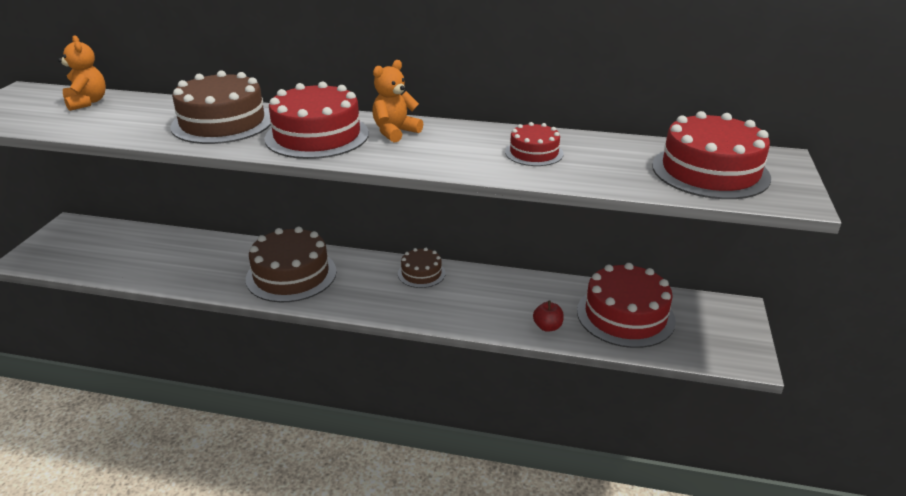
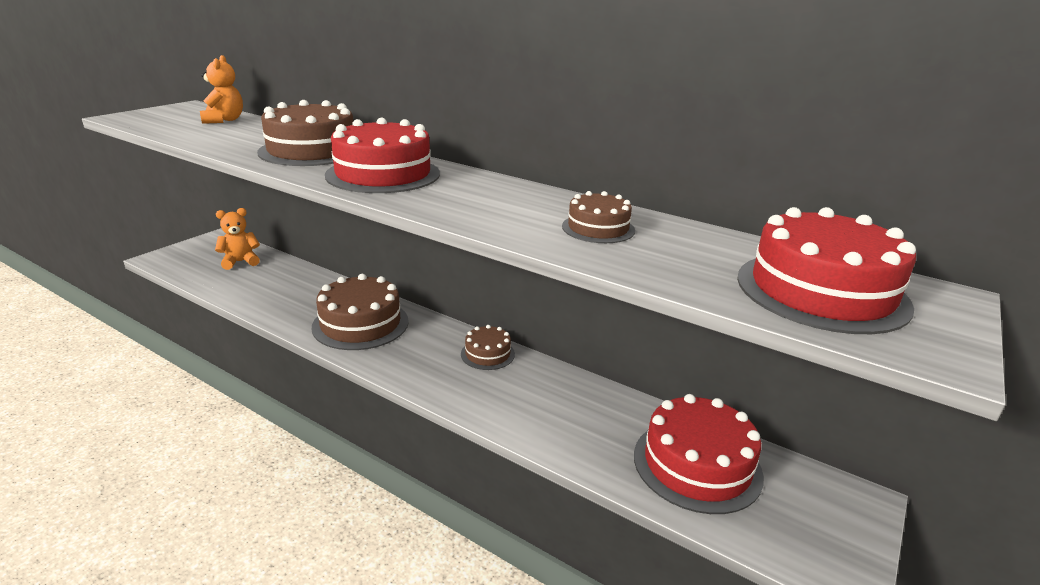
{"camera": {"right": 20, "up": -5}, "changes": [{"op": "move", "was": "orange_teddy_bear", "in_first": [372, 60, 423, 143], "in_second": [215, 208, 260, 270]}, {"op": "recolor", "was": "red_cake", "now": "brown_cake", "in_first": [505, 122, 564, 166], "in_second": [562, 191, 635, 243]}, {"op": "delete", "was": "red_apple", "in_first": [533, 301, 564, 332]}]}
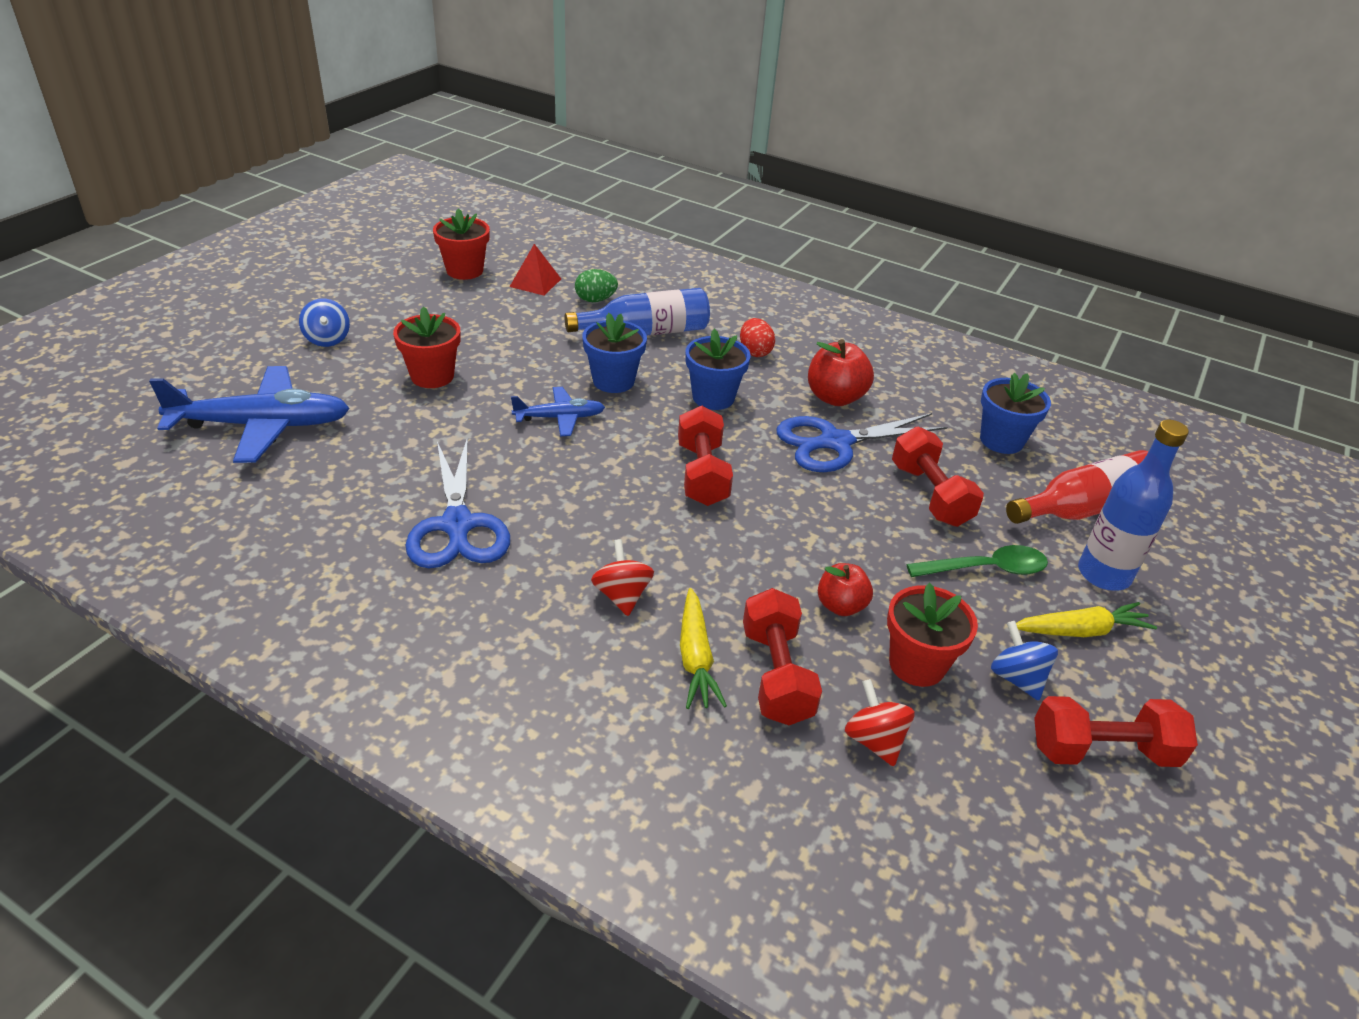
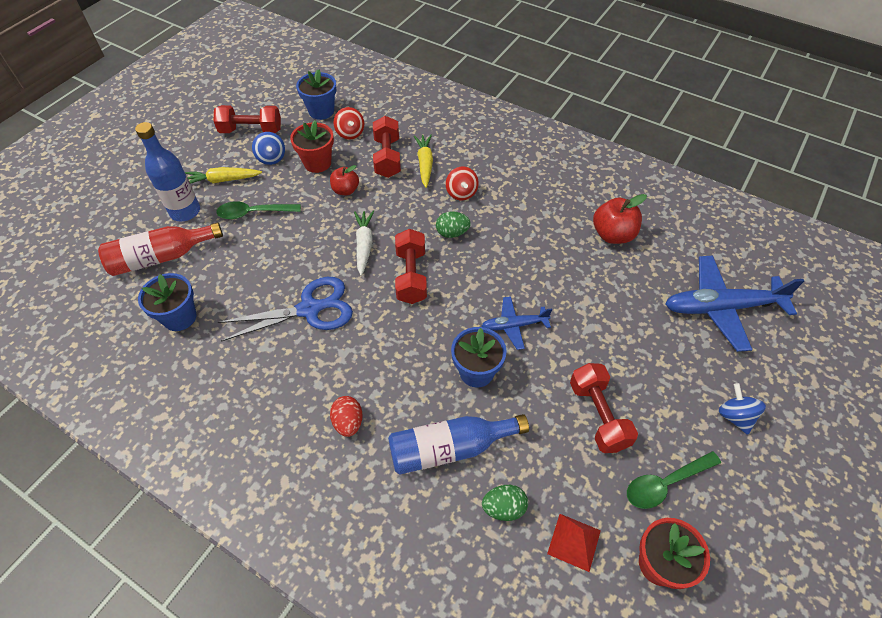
{"camera": {"right": -175, "up": 15}, "changes": [{"op": "delete", "was": "red_flower_pot", "in_first": [393, 306, 460, 388]}, {"op": "delete", "was": "blue_scissors", "in_first": [406, 436, 510, 568]}, {"op": "move", "was": "blue_flower_pot", "in_first": [685, 329, 750, 410], "in_second": [296, 69, 337, 120]}, {"op": "move", "was": "red_apple", "in_first": [808, 339, 874, 406], "in_second": [593, 194, 647, 244]}, {"op": "move", "was": "red_dumbbell", "in_first": [892, 427, 984, 527], "in_second": [570, 363, 638, 453]}, {"op": "insert", "now": "white_carrot", "in_second": [354, 211, 374, 276]}, {"op": "insert", "now": "green_egg", "in_second": [436, 211, 471, 238]}, {"op": "insert", "now": "green_spoon", "in_second": [627, 451, 721, 509]}]}
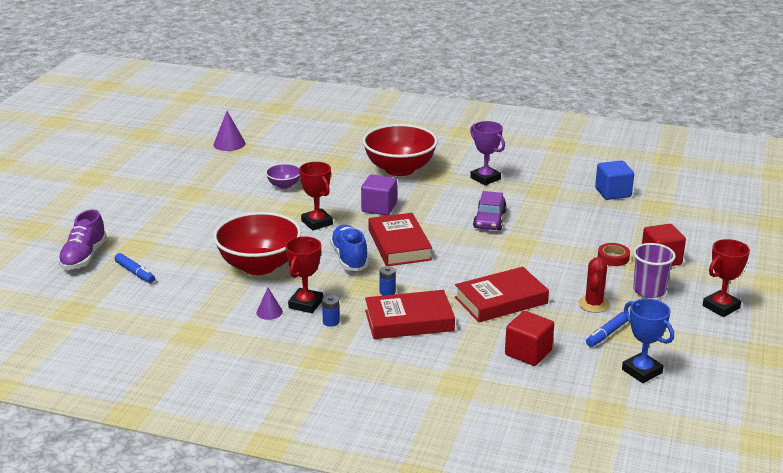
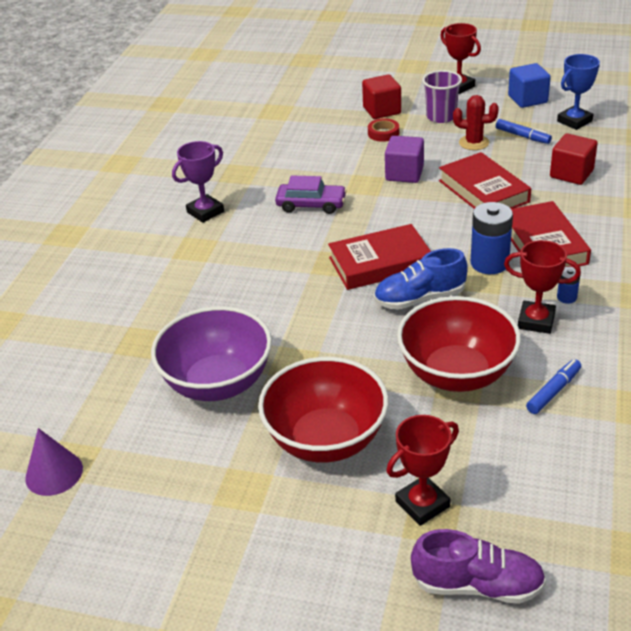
{"camera": {"right": -90, "up": 10}, "changes": [{"op": "move", "was": "blue_marker", "in_first": [115, 253, 155, 283], "in_second": [526, 359, 581, 414]}, {"op": "delete", "was": "purple_cone", "in_first": [256, 288, 283, 320]}, {"op": "resize", "was": "purple_bowl", "in_first": [266, 163, 300, 189], "in_second": [151, 306, 272, 401], "ratio": 2.12}, {"op": "move", "was": "red_trophy", "in_first": [299, 162, 333, 231], "in_second": [387, 415, 459, 526]}, {"op": "move", "was": "purple_cube", "in_first": [361, 175, 397, 215], "in_second": [385, 136, 424, 183]}, {"op": "move", "was": "red_bowl", "in_first": [362, 124, 438, 176], "in_second": [258, 357, 389, 463]}, {"op": "resize", "was": "blue_battery", "in_first": [380, 266, 396, 296], "in_second": [471, 202, 513, 274], "ratio": 2.03}, {"op": "move", "was": "blue_cube", "in_first": [595, 160, 634, 200], "in_second": [508, 63, 551, 108]}]}
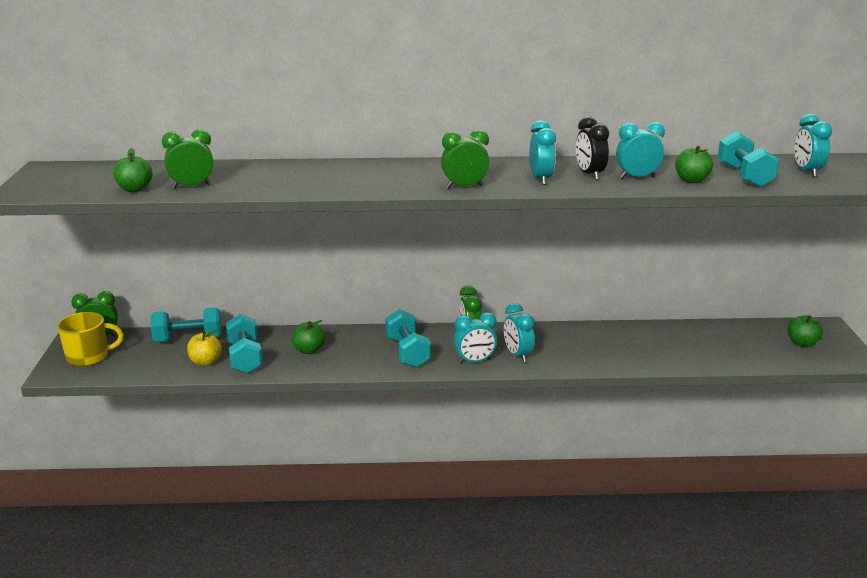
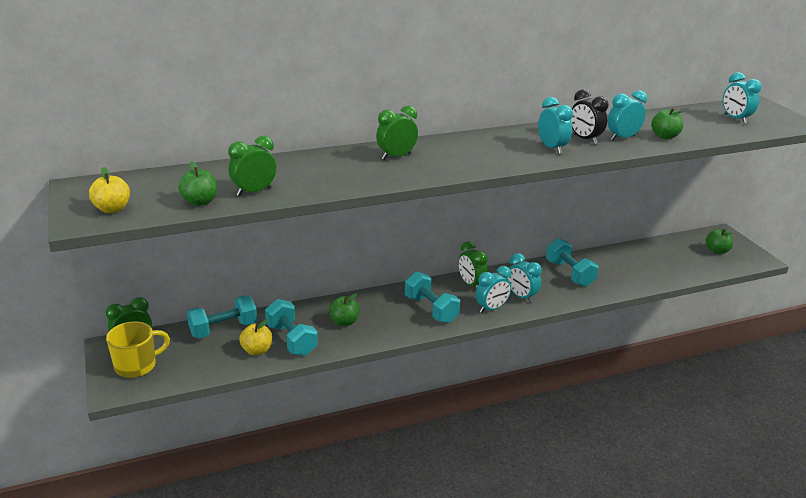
{"camera": {"right": -20, "up": 5}, "changes": [{"op": "move", "was": "green_clock", "in_first": [441, 130, 489, 188], "in_second": [376, 105, 418, 160]}, {"op": "move", "was": "turquoise_dumbbell", "in_first": [718, 131, 780, 188], "in_second": [546, 238, 599, 287]}, {"op": "insert", "now": "yellow_apple", "in_second": [89, 167, 130, 213]}]}
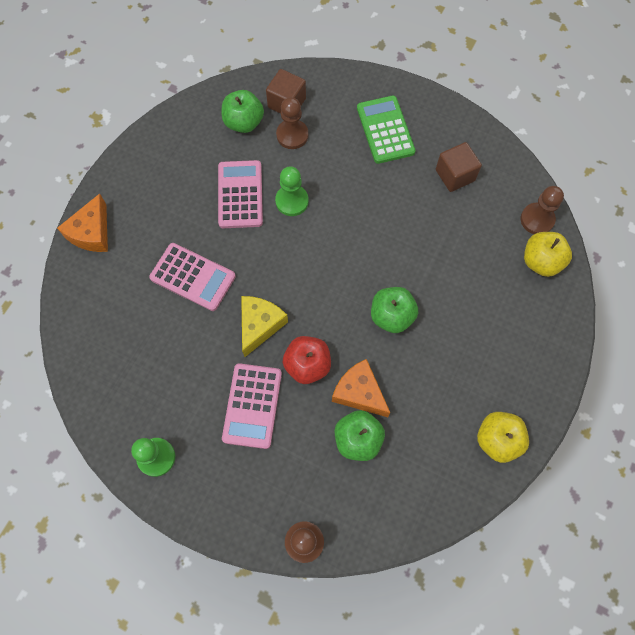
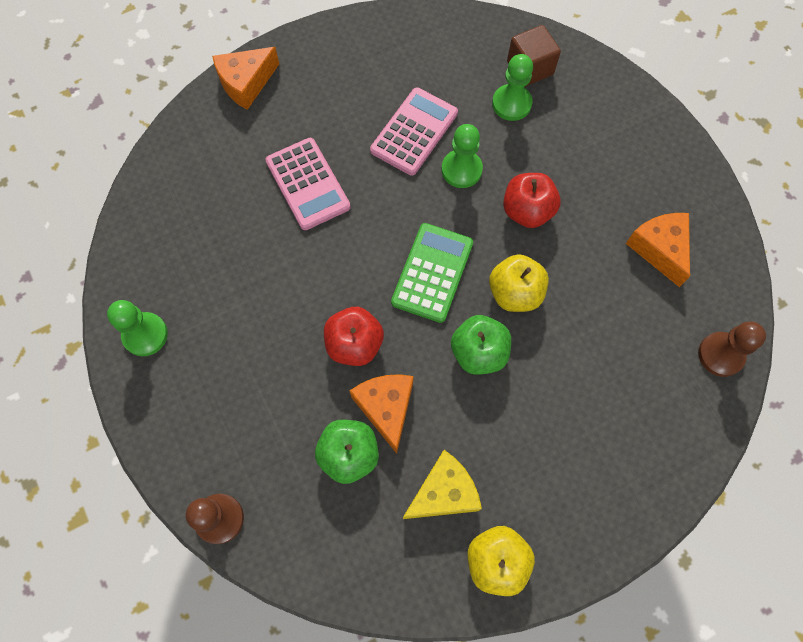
{"camera": {"right": 35, "up": 0}, "changes": [{"op": "delete", "was": "green_apple", "in_first": [222, 90, 264, 133]}, {"op": "delete", "was": "pink_calculator", "in_first": [222, 363, 282, 449]}, {"op": "move", "was": "yellow_cheese", "in_first": [241, 296, 288, 357], "in_second": [403, 450, 482, 519]}, {"op": "recolor", "was": "brown_pawn", "now": "green_pawn", "in_first": [276, 97, 308, 149], "in_second": [492, 54, 533, 121]}, {"op": "move", "was": "green_calculator", "in_first": [357, 95, 416, 164], "in_second": [391, 223, 473, 323]}, {"op": "replace", "was": "brown_cube", "now": "orange_cheese", "in_first": [436, 142, 482, 192], "in_second": [626, 213, 690, 287]}, {"op": "move", "was": "yellow_apple", "in_first": [524, 232, 572, 277], "in_second": [489, 254, 549, 312]}, {"op": "insert", "now": "red_apple", "in_second": [503, 173, 561, 228]}]}
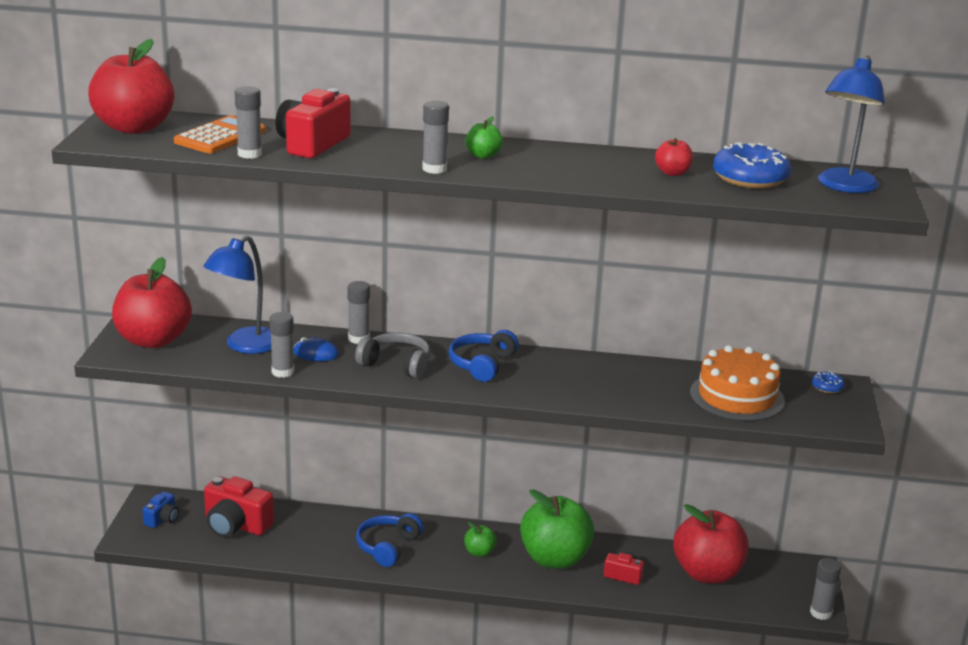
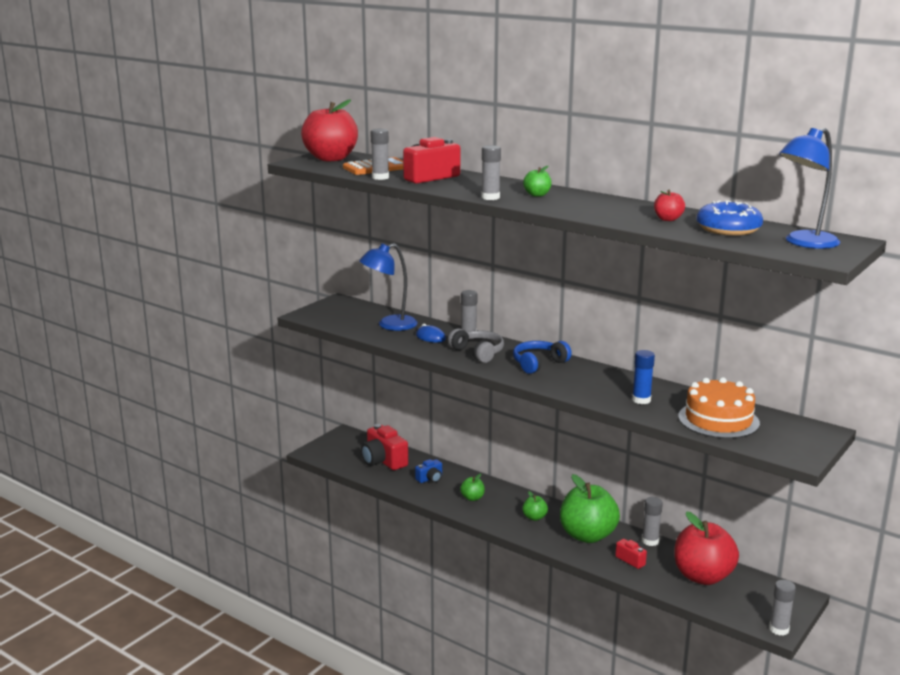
{"camera": {"right": 30, "up": -5}, "changes": [{"op": "delete", "was": "red_apple", "in_first": [112, 257, 192, 348]}, {"op": "move", "was": "blue_camera", "in_first": [142, 492, 179, 528], "in_second": [415, 459, 442, 483]}, {"op": "move", "was": "grey_glue_stick", "in_first": [269, 312, 294, 378], "in_second": [642, 497, 663, 546]}, {"op": "replace", "was": "blue_headphones", "now": "green_apple", "in_first": [356, 513, 423, 567], "in_second": [460, 474, 485, 501]}, {"op": "delete", "was": "blue_donut", "in_first": [812, 371, 845, 393]}, {"op": "insert", "now": "blue_glue_stick", "in_second": [632, 350, 655, 404]}]}
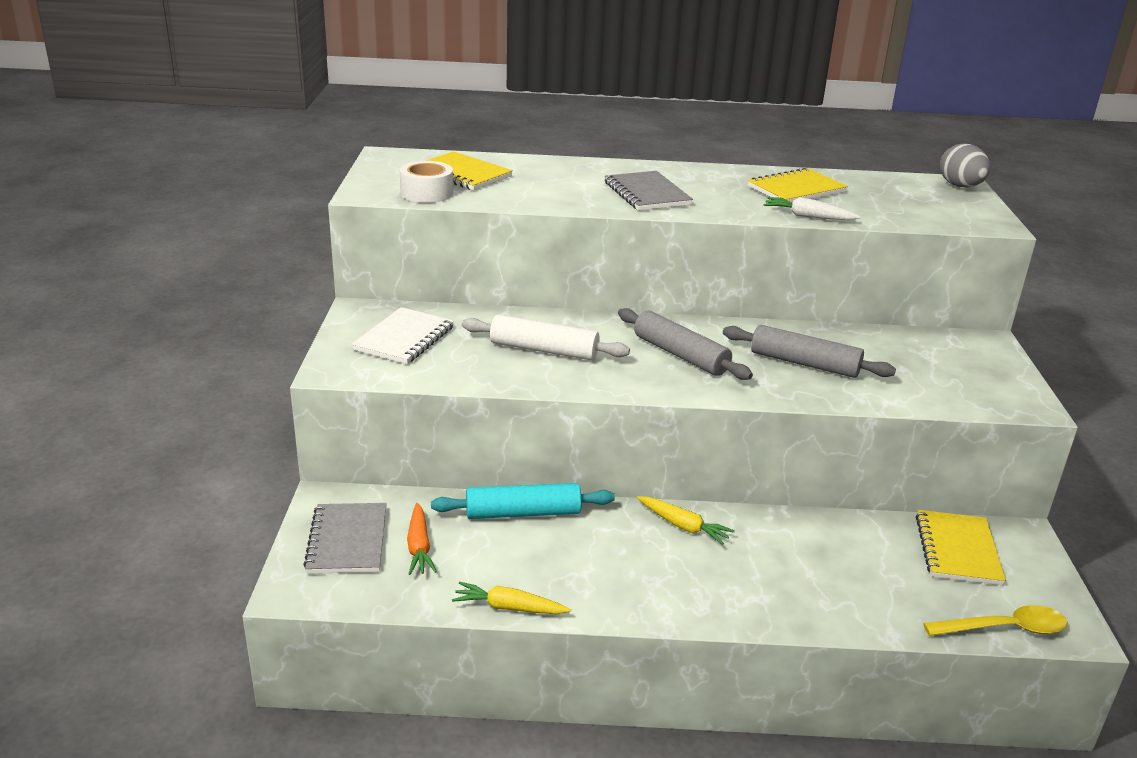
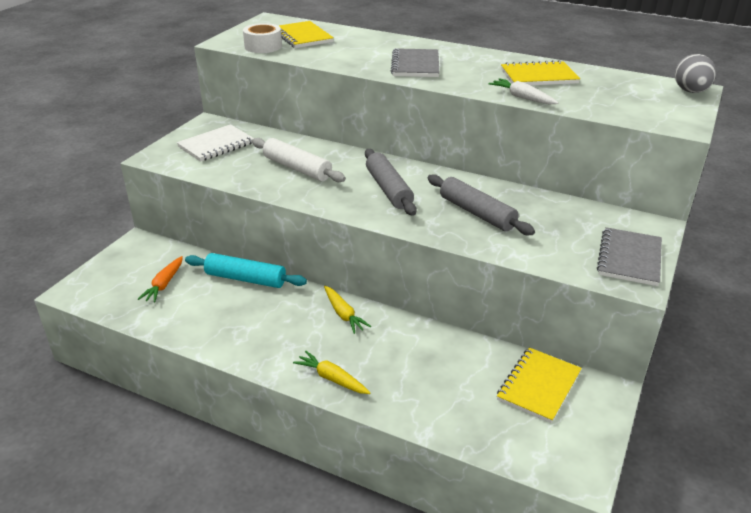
{"camera": {"right": 25, "up": 5}, "changes": [{"op": "move", "was": "grey_notebook", "in_first": [303, 503, 387, 574], "in_second": [597, 227, 662, 286]}, {"op": "move", "was": "yellow_carrot", "in_first": [452, 582, 571, 614], "in_second": [293, 351, 371, 394]}, {"op": "delete", "was": "yellow_spoon", "in_first": [923, 605, 1067, 636]}]}
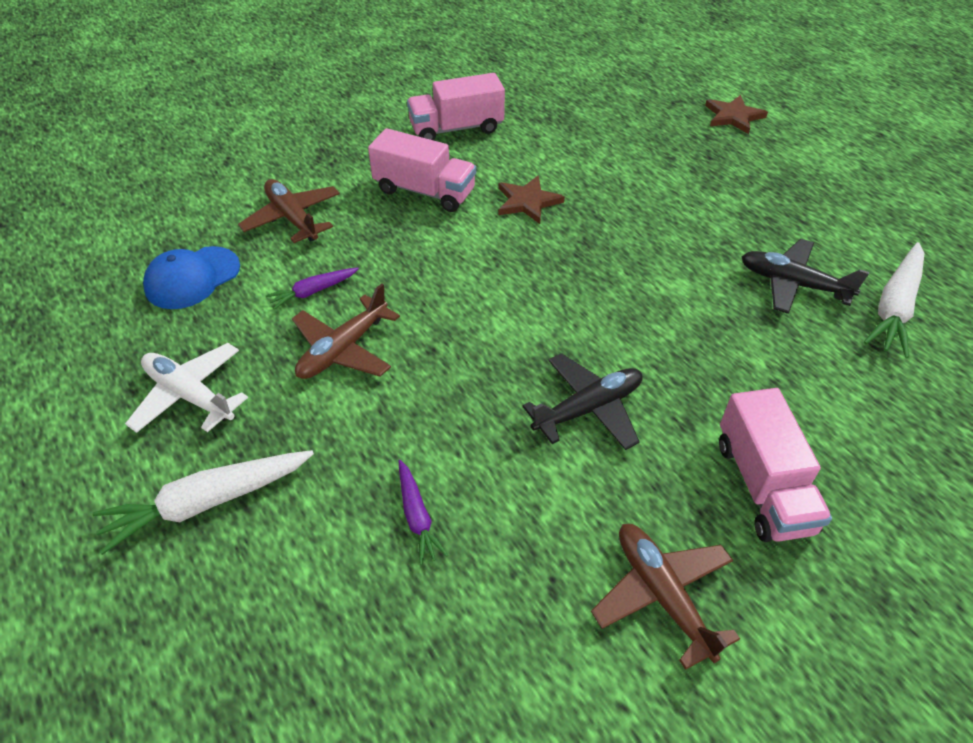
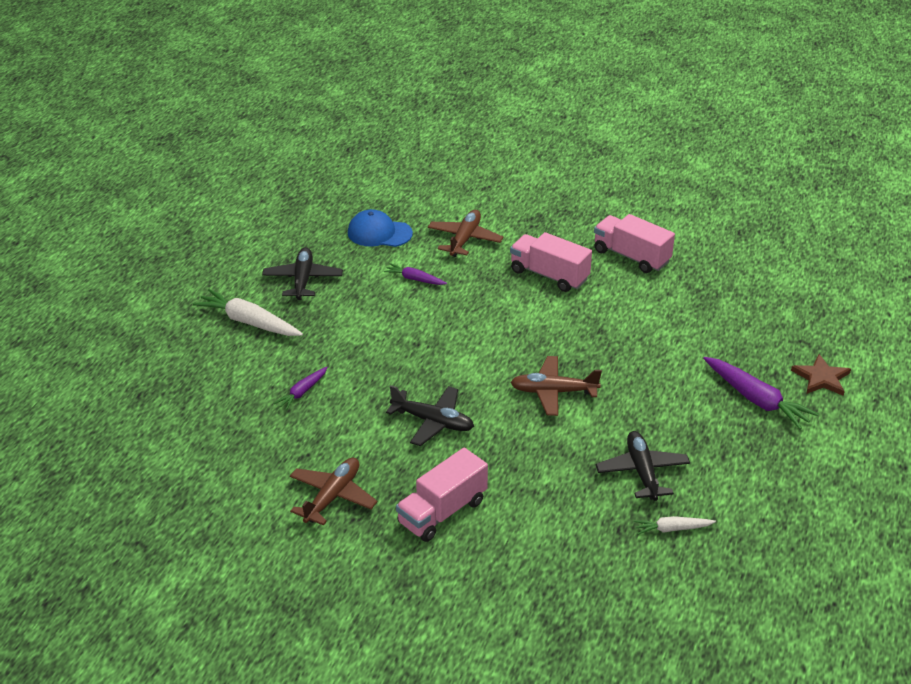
{"camera": {"right": 55, "up": -10}, "changes": [{"op": "recolor", "was": "white_plane", "now": "black_plane", "in_first": [125, 343, 248, 433], "in_second": [262, 247, 343, 300]}, {"op": "move", "was": "brown_plane", "in_first": [292, 283, 400, 379], "in_second": [510, 356, 602, 416]}, {"op": "rotate", "was": "pink_truck", "in_first": [368, 128, 476, 212], "in_second": [510, 232, 592, 292], "clockwise": 135}, {"op": "delete", "was": "brown_star", "in_first": [498, 176, 565, 224]}, {"op": "resize", "was": "white_carrot", "in_first": [864, 242, 925, 358], "in_second": [634, 516, 716, 535], "ratio": 0.56}, {"op": "insert", "now": "purple_carrot", "in_second": [703, 357, 818, 429]}]}
